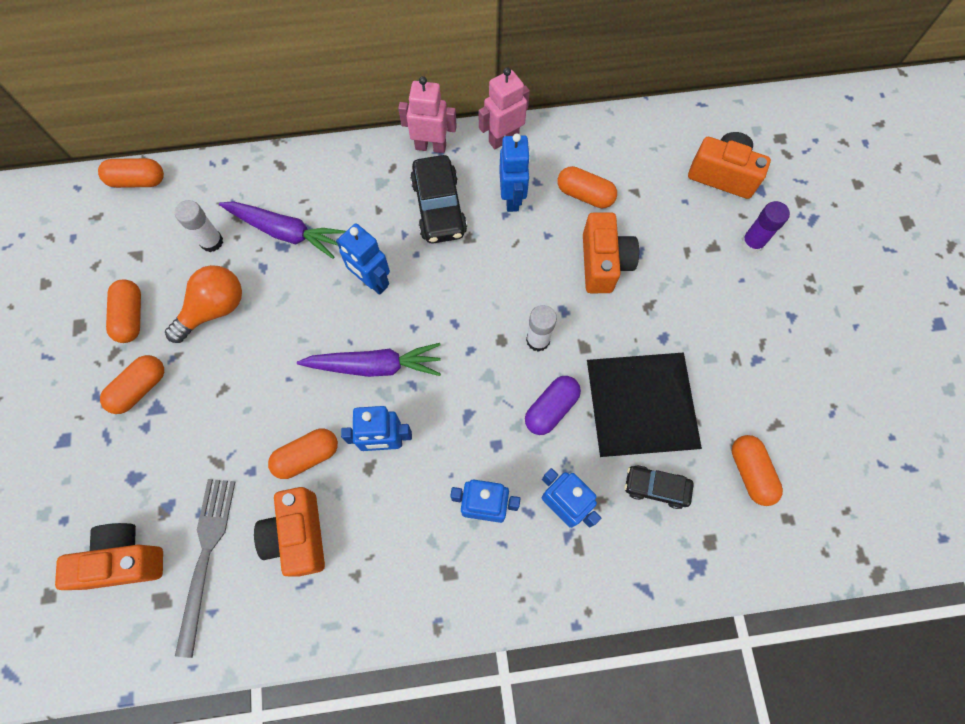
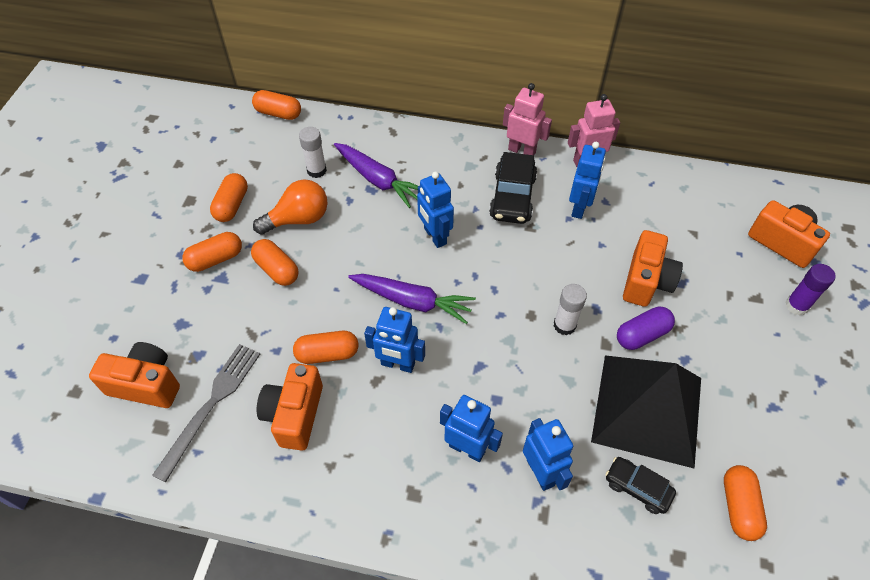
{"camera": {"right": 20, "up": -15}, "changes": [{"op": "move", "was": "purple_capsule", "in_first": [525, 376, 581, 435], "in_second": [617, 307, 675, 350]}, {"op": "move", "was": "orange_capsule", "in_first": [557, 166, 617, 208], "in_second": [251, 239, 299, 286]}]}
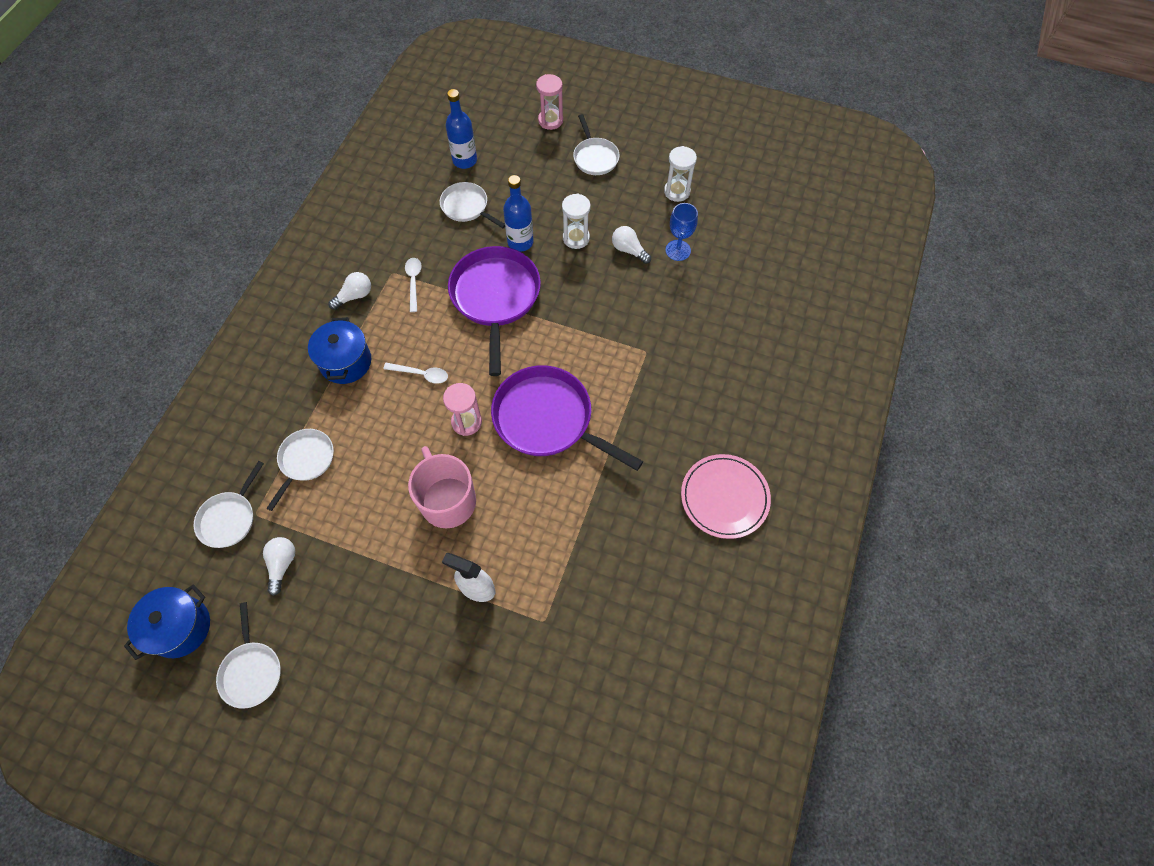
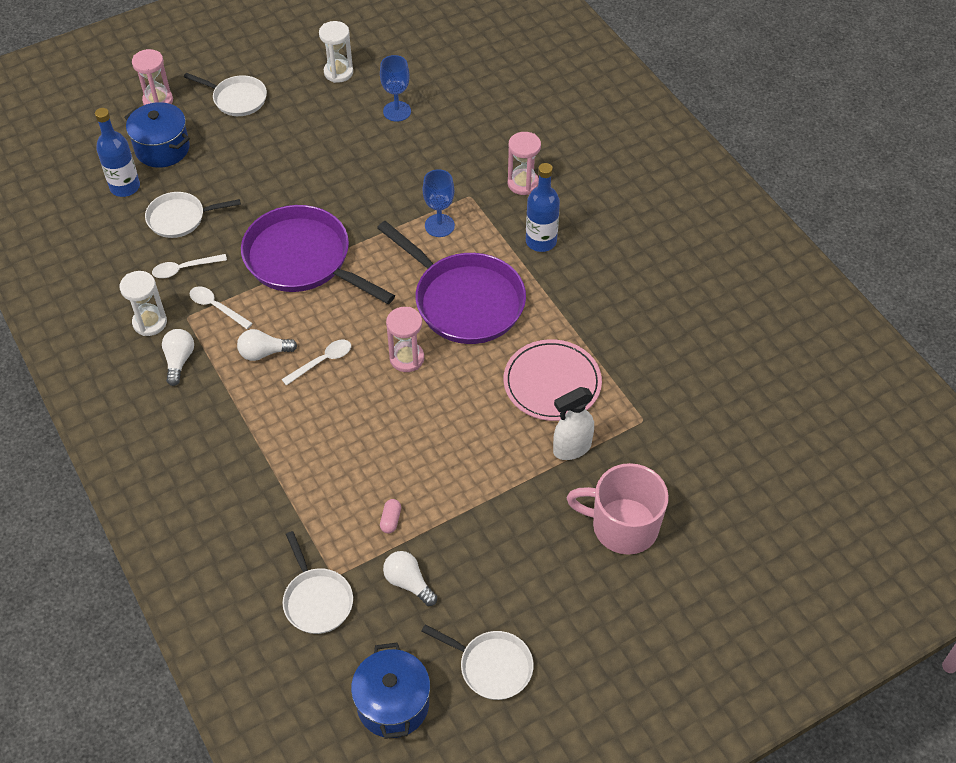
{"camera": {"right": -50, "up": -10}, "changes": [{"op": "delete", "was": "white_pan", "in_first": [266, 429, 334, 511]}, {"op": "move", "was": "blue_pot", "in_first": [308, 317, 371, 384], "in_second": [124, 102, 190, 168]}, {"op": "move", "was": "pink_mug", "in_first": [408, 446, 476, 528], "in_second": [567, 463, 669, 555]}, {"op": "rotate", "was": "purple_pan", "in_first": [491, 365, 643, 471], "in_second": [377, 221, 526, 344], "clockwise": -120}, {"op": "move", "was": "blue_bottle", "in_first": [503, 175, 534, 252], "in_second": [526, 163, 560, 252]}, {"op": "move", "was": "white_hourglass", "in_first": [562, 193, 591, 249], "in_second": [120, 271, 167, 336]}, {"op": "move", "was": "white_light_bulb", "in_first": [612, 226, 651, 264], "in_second": [237, 329, 297, 361]}, {"op": "move", "was": "pink_plate", "in_first": [681, 454, 771, 539], "in_second": [504, 339, 602, 421]}, {"op": "insert", "now": "white_spoon", "in_second": [152, 254, 227, 278]}, {"op": "insert", "now": "pink_capsule", "in_second": [380, 499, 401, 534]}, {"op": "insert", "now": "blue_goblet", "in_second": [423, 169, 455, 237]}, {"op": "insert", "now": "pink_hourglass", "in_second": [508, 132, 541, 195]}]}
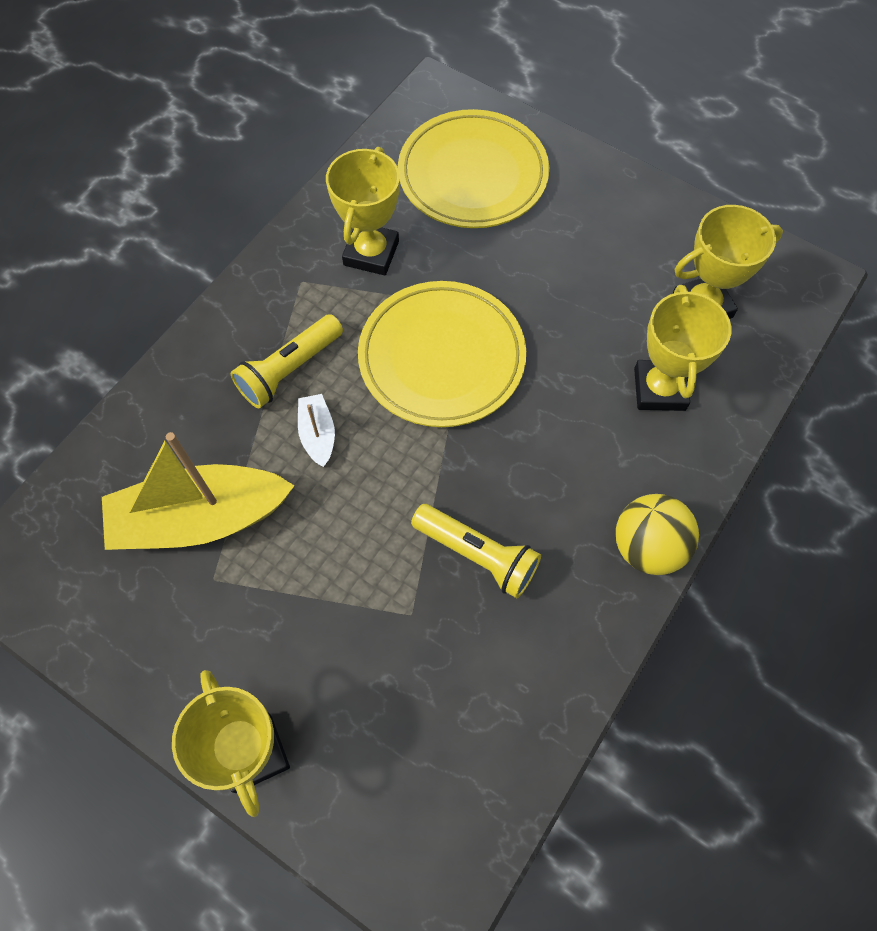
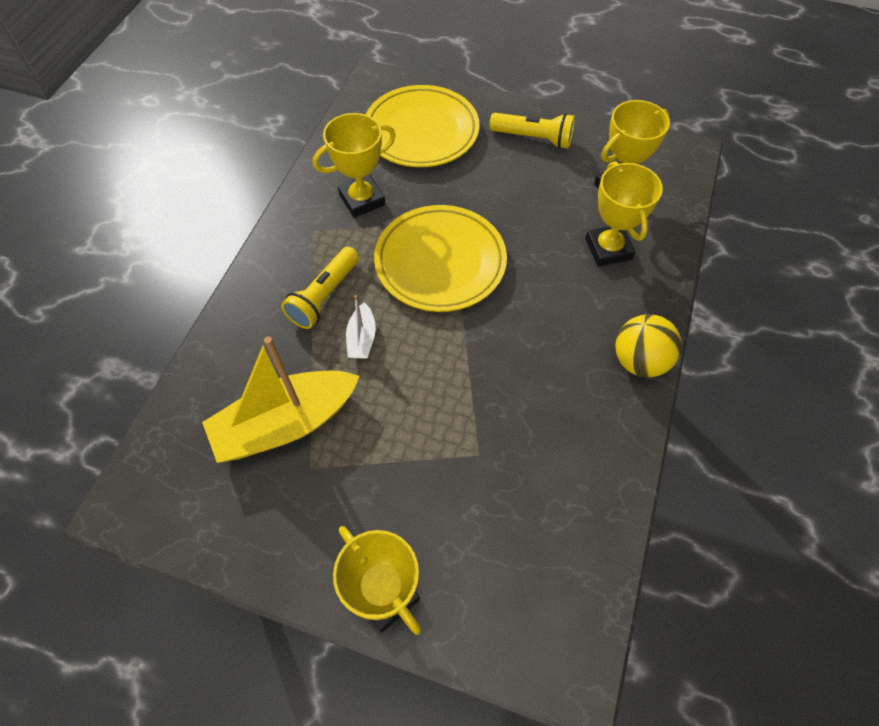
{"camera": {"right": -15, "up": -5}, "changes": [{"op": "rotate", "was": "white_boat", "in_first": [298, 394, 335, 467], "in_second": [346, 295, 376, 359], "clockwise": -150}, {"op": "rotate", "was": "yellow_trophy", "in_first": [326, 147, 400, 276], "in_second": [313, 113, 396, 218], "clockwise": 60}, {"op": "move", "was": "yellow_flashlight", "in_first": [411, 504, 541, 599], "in_second": [489, 113, 575, 149]}]}
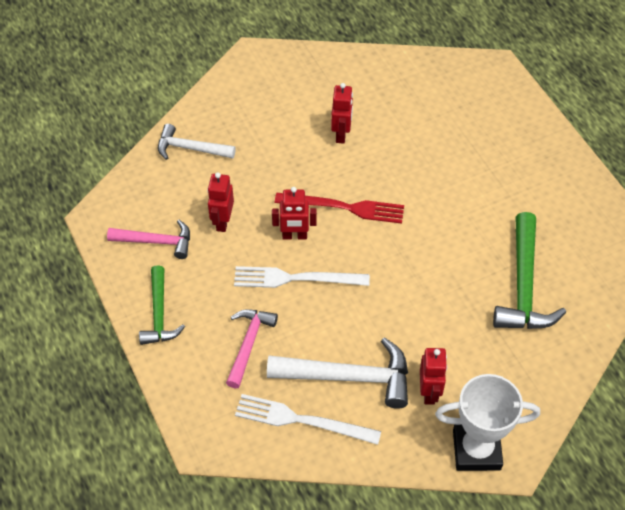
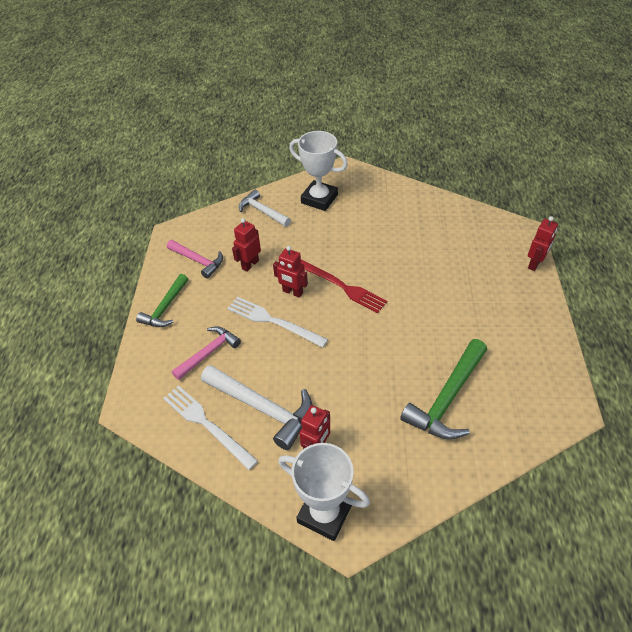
{"camera": {"right": 30, "up": -5}, "changes": [{"op": "move", "was": "red_robot", "in_first": [331, 83, 353, 144], "in_second": [528, 216, 558, 271]}, {"op": "insert", "now": "white_trophy", "in_second": [289, 131, 348, 211]}]}
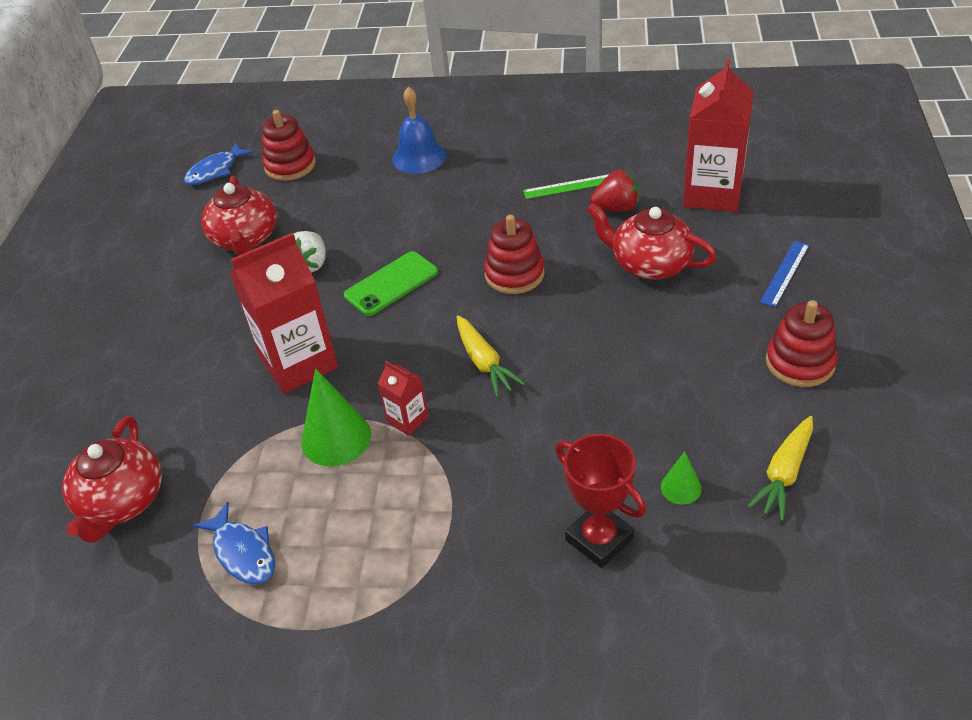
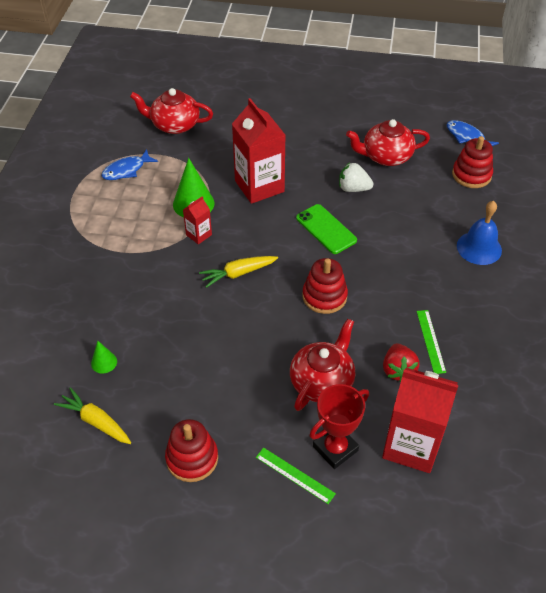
{"camera": {"right": 90, "up": 5}, "changes": [{"op": "move", "was": "red_trophy", "in_first": [556, 434, 646, 568], "in_second": [309, 384, 369, 469]}, {"op": "recolor", "was": "blue_ruler", "now": "green_ruler", "in_first": [760, 241, 809, 307], "in_second": [256, 447, 336, 504]}]}
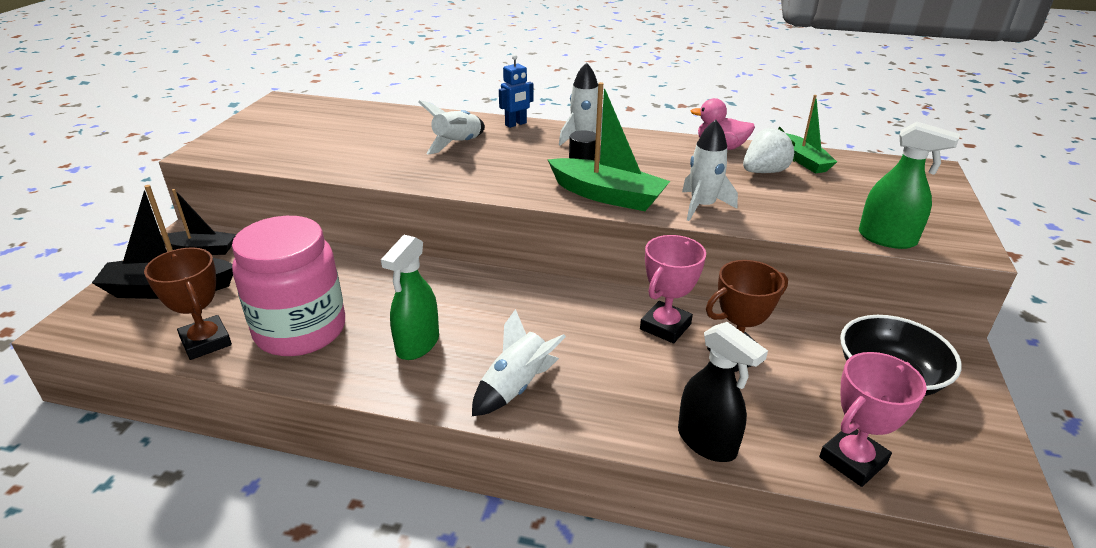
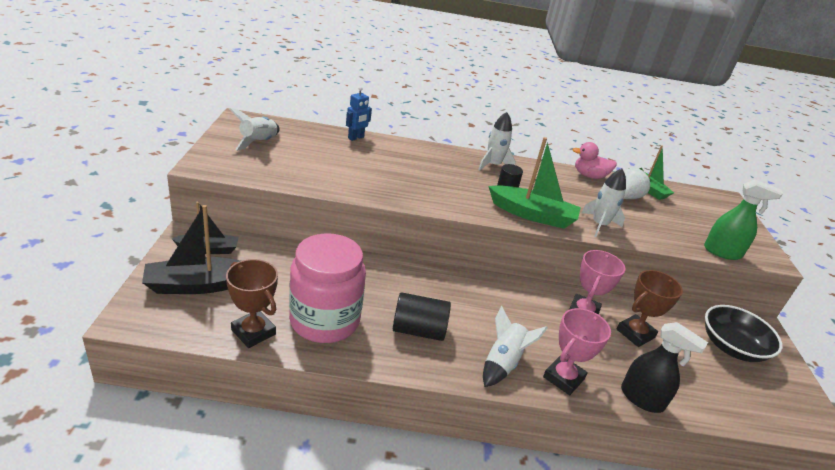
{"camera": {"right": -15, "up": 0}, "changes": [{"op": "replace", "was": "green_spray_bottle", "now": "black_cylinder", "in_first": [381, 235, 439, 360], "in_second": [393, 292, 451, 341]}, {"op": "move", "was": "white_rocket", "in_first": [418, 100, 485, 155], "in_second": [229, 108, 279, 151]}, {"op": "move", "was": "blue_robot", "in_first": [499, 54, 534, 128], "in_second": [346, 87, 372, 141]}, {"op": "move", "was": "pink_trophy", "in_first": [819, 352, 927, 487], "in_second": [543, 308, 611, 395]}]}
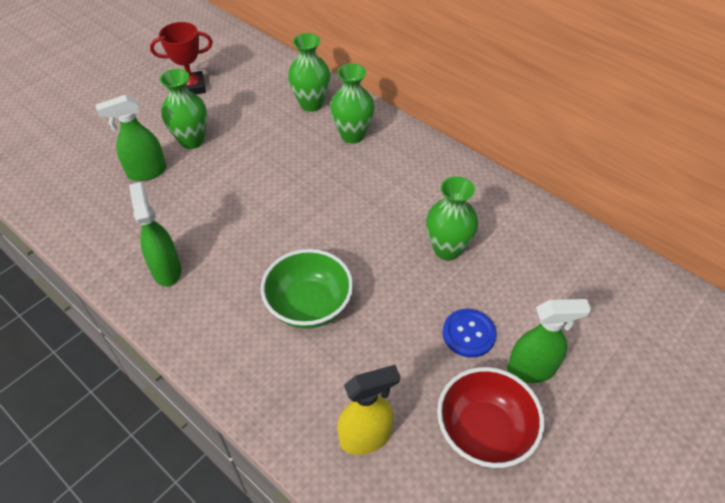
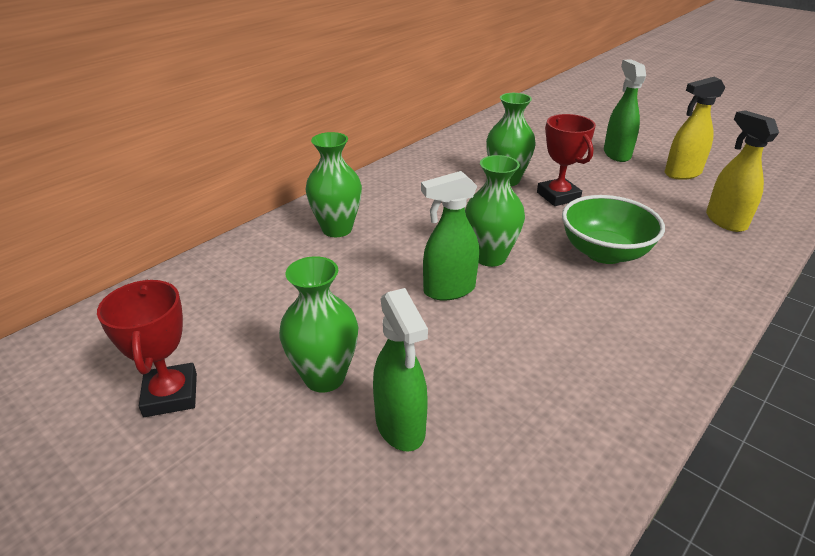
{"camera": {"right": -90, "up": -15}, "changes": [{"op": "move", "was": "green_spray_bottle", "in_first": [129, 182, 181, 287], "in_second": [421, 171, 479, 301]}, {"op": "move", "was": "green_vase", "in_first": [288, 33, 330, 112], "in_second": [465, 155, 525, 267]}, {"op": "replace", "was": "red_bowl", "now": "yellow_spray_bottle", "in_first": [437, 367, 545, 468], "in_second": [665, 77, 726, 180]}, {"op": "delete", "was": "blue_button", "in_first": [443, 309, 496, 358]}, {"op": "insert", "now": "red_trophy", "in_second": [537, 114, 596, 206]}]}
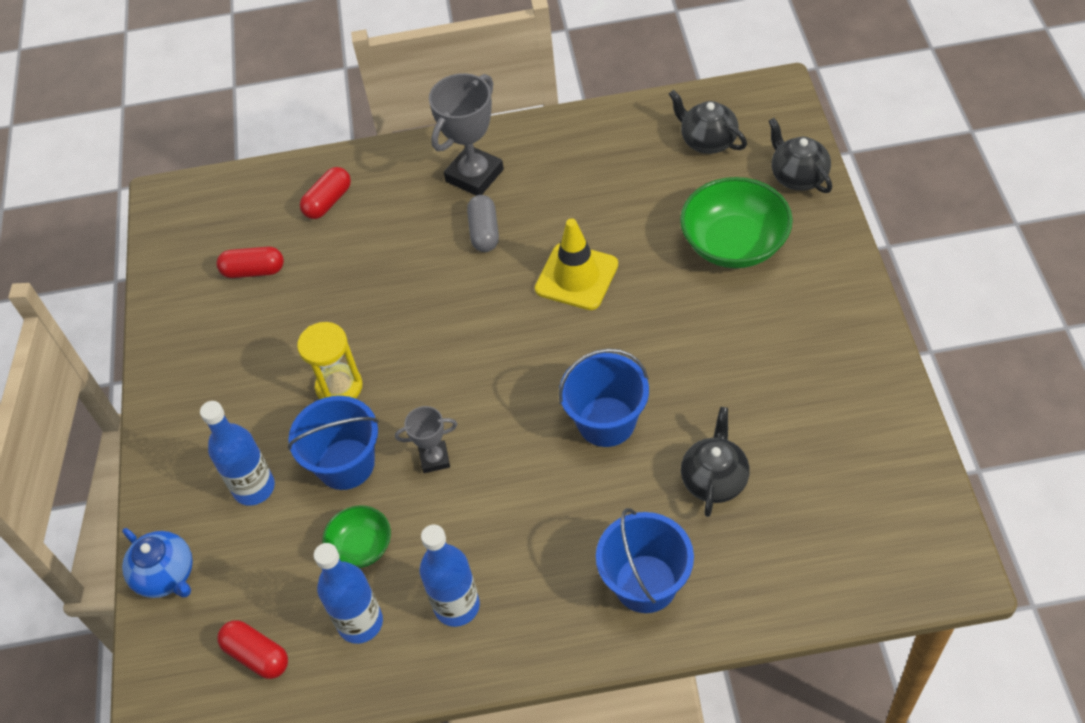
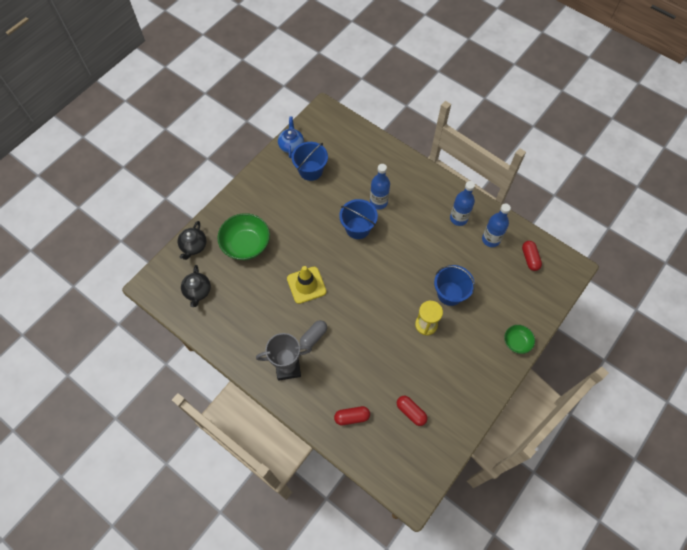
{"camera": {"right": -140, "up": 10}, "changes": [{"op": "move", "was": "blue_teapot", "in_first": [122, 528, 193, 598], "in_second": [278, 117, 304, 158]}, {"op": "move", "was": "blue_bottle", "in_first": [200, 401, 275, 506], "in_second": [370, 164, 390, 209]}, {"op": "move", "was": "green_bowl", "in_first": [323, 505, 391, 568], "in_second": [504, 325, 535, 354]}, {"op": "delete", "was": "grey_trophy", "in_first": [395, 406, 457, 473]}, {"op": "move", "was": "blue_bucket", "in_first": [596, 508, 694, 613], "in_second": [292, 142, 328, 181]}, {"op": "delete", "was": "black_teapot", "in_first": [681, 407, 750, 517]}]}
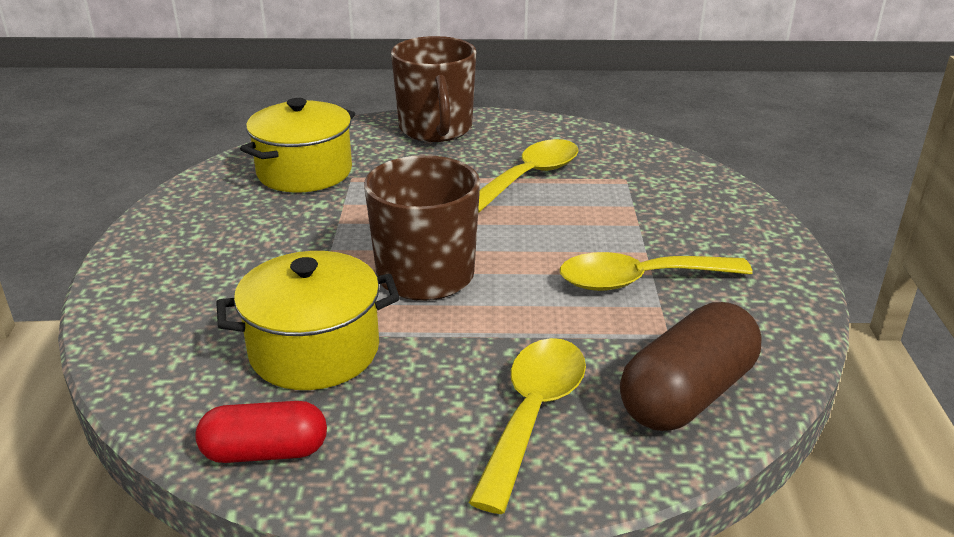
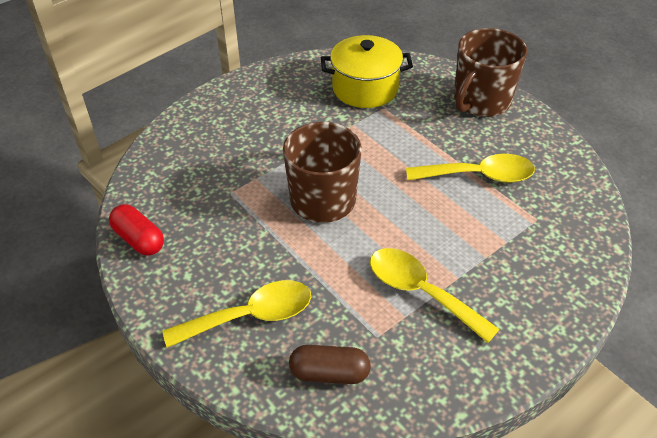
{"camera": {"right": 50, "up": 15}, "changes": [{"op": "delete", "was": "yellow_pot", "in_first": [216, 251, 400, 390]}, {"op": "resize", "was": "brown_capsule", "in_first": [620, 302, 762, 431], "in_second": [289, 345, 371, 384], "ratio": 0.65}]}
